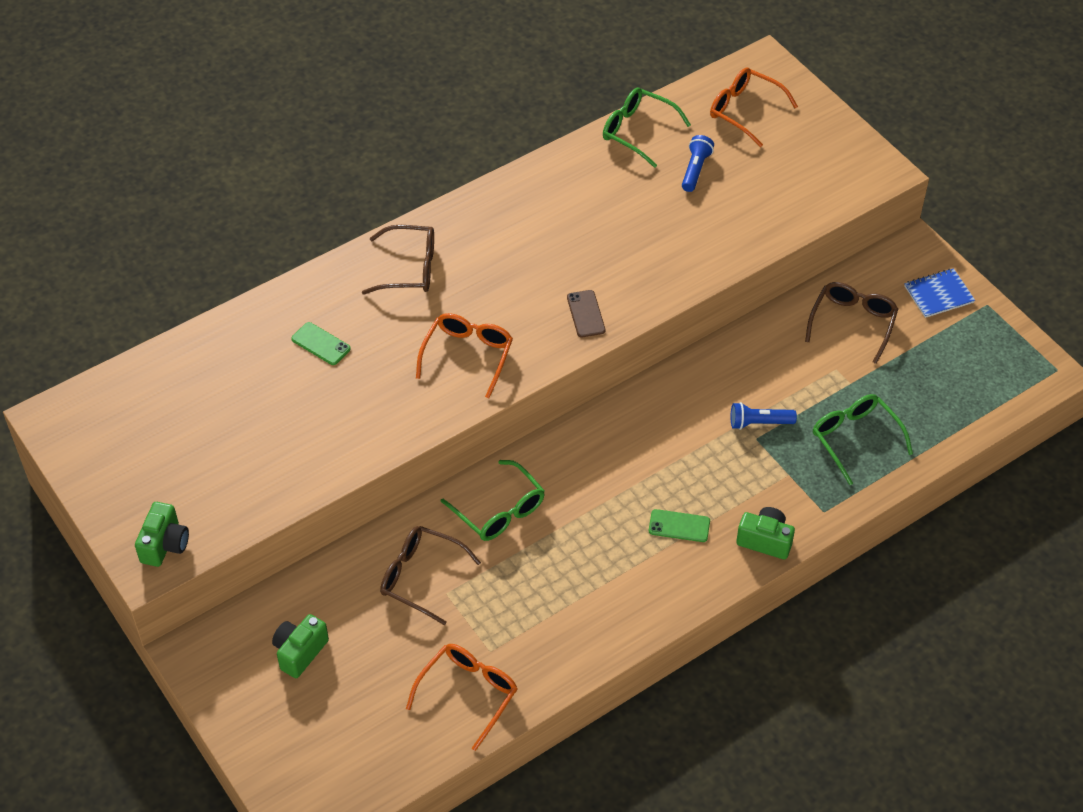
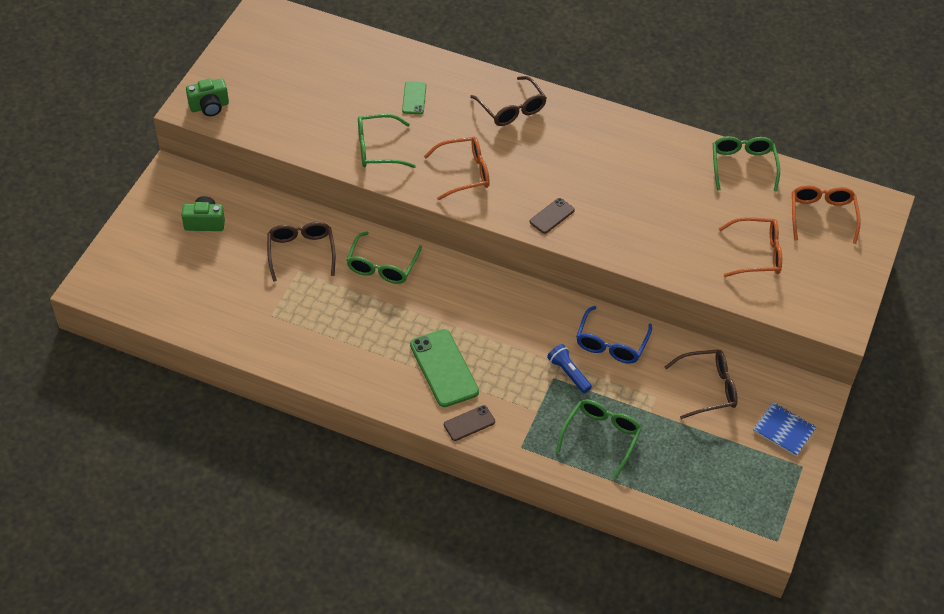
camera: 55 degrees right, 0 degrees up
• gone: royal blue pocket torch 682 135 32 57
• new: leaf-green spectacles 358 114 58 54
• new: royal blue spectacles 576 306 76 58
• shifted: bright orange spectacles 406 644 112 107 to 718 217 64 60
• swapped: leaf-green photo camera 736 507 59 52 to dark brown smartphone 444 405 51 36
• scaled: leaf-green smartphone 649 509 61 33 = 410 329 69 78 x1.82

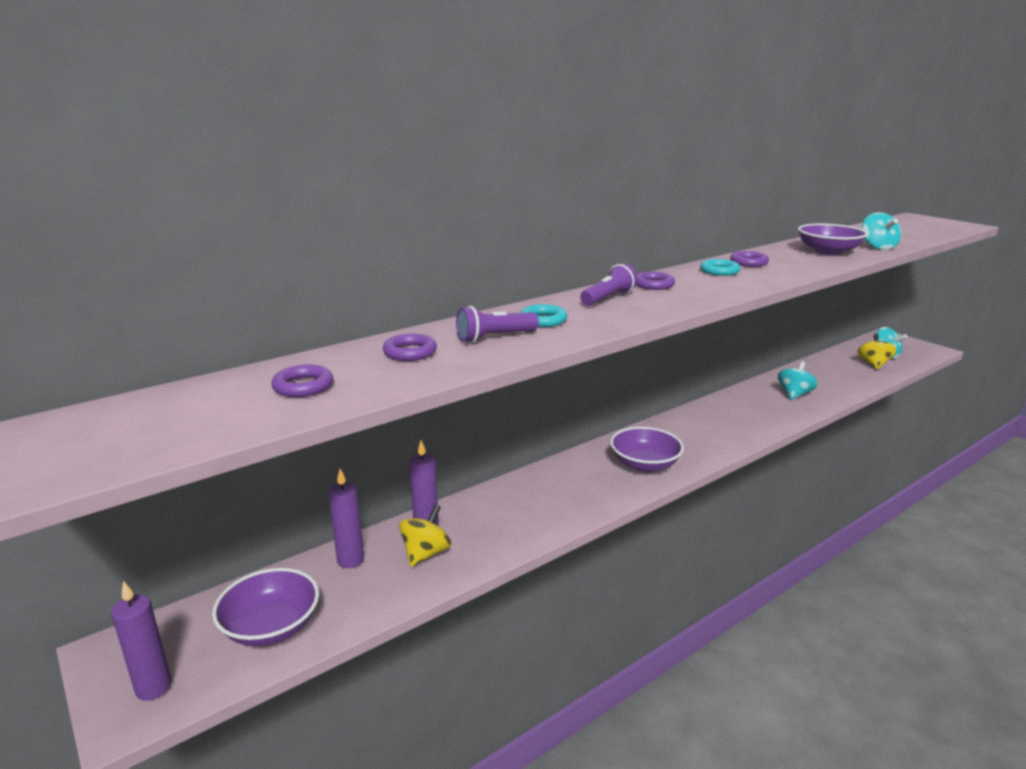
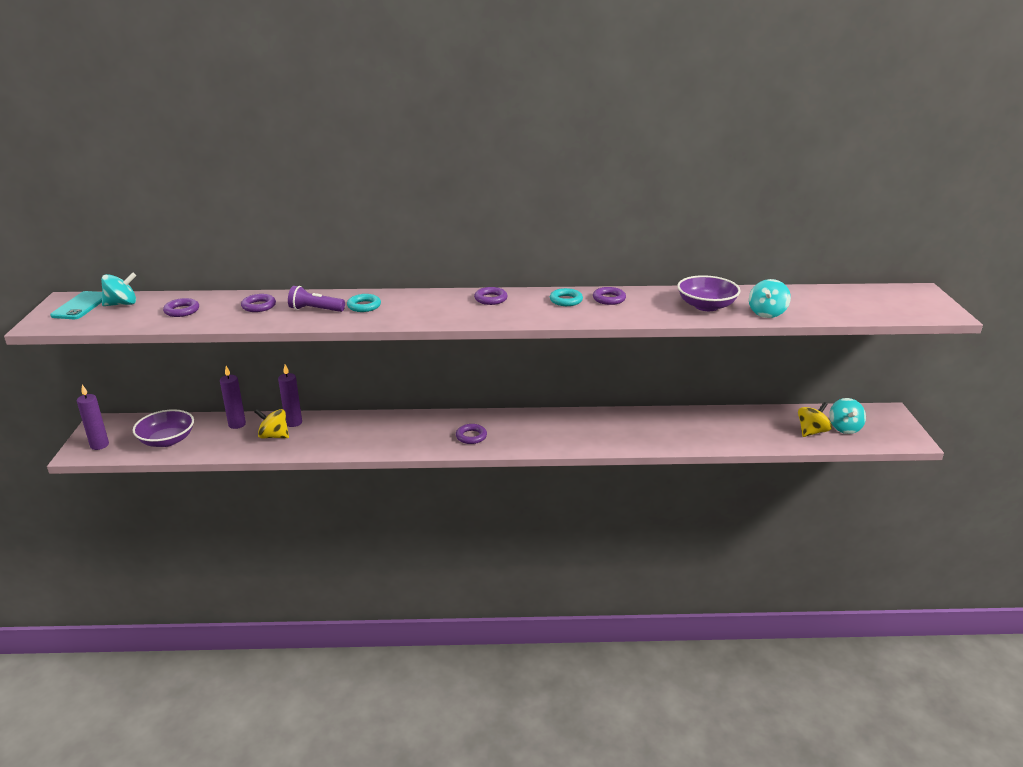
camera: 35 degrees right, 5 degrees up
• gone: purple pocket torch 580 263 58 43
• new: aqua smartphone 50 291 52 28
• shifted: aqua toy top 778 361 40 39 to 101 273 35 33
• swapped: purple bowl 610 427 74 45 to purple hoop 456 424 31 20
• rotated: golden toy top 399 504 52 63 = 255 409 34 29 135 degrees counterclockwise

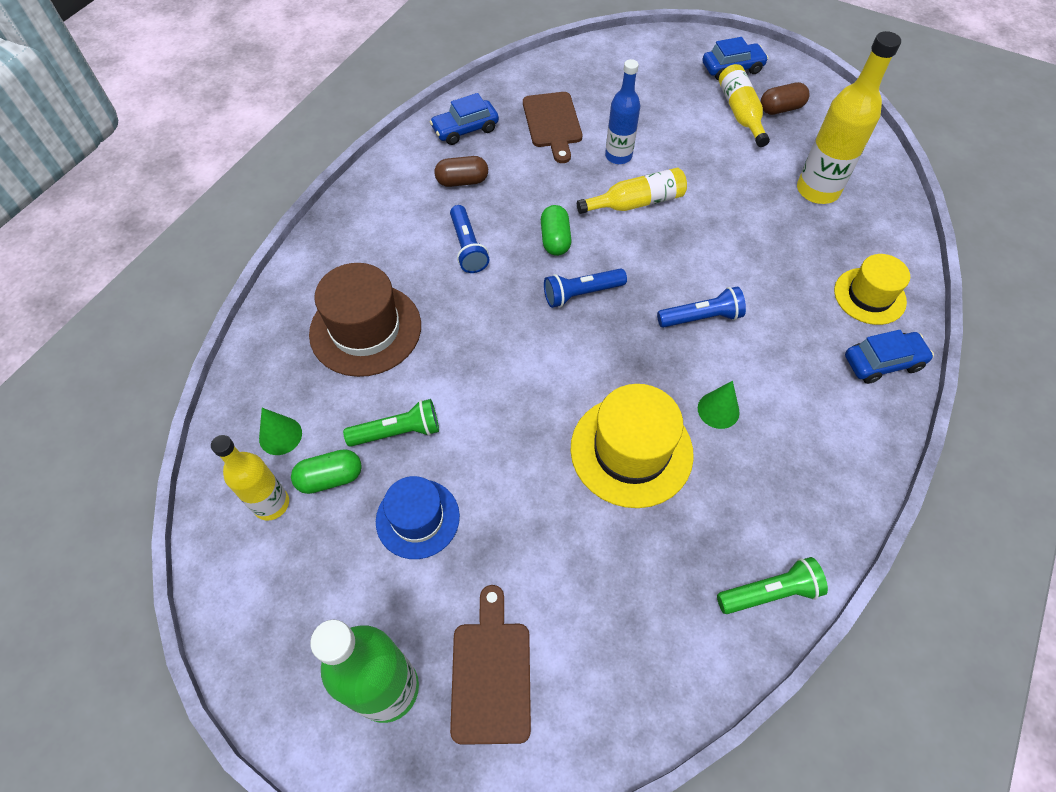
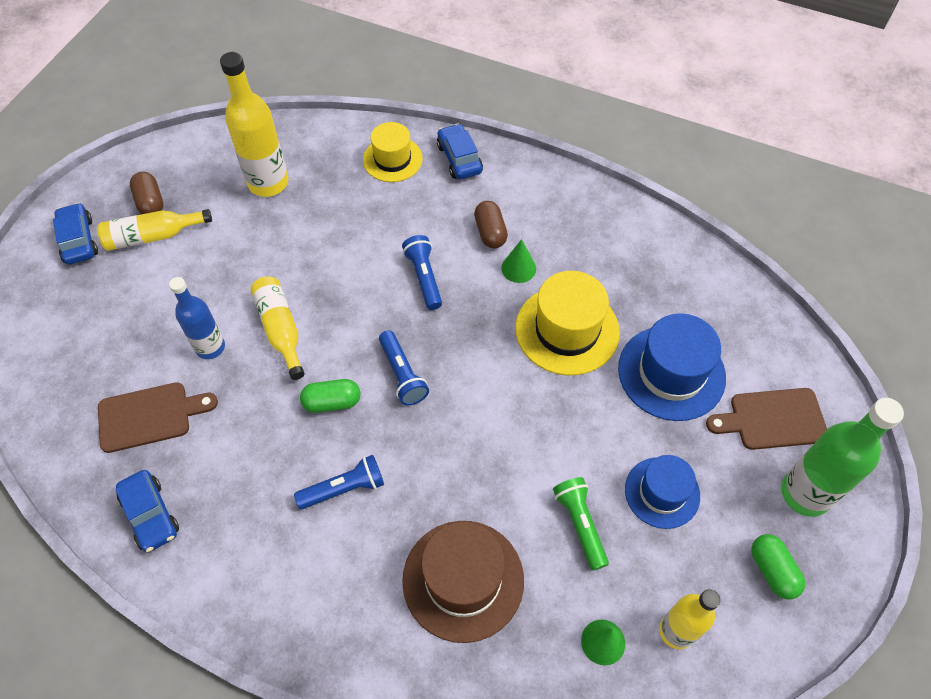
camera: 95 degrees left, 0 degrees up
• gone: leaf-green pocket torch 717 557 111 57
• new: royal blue top hat 618 313 108 108
• shifted: leaf-green capsule 291 449 71 45 to 751 534 54 65
• shifted: dark brown capsule 435 156 53 31 to 474 201 34 47

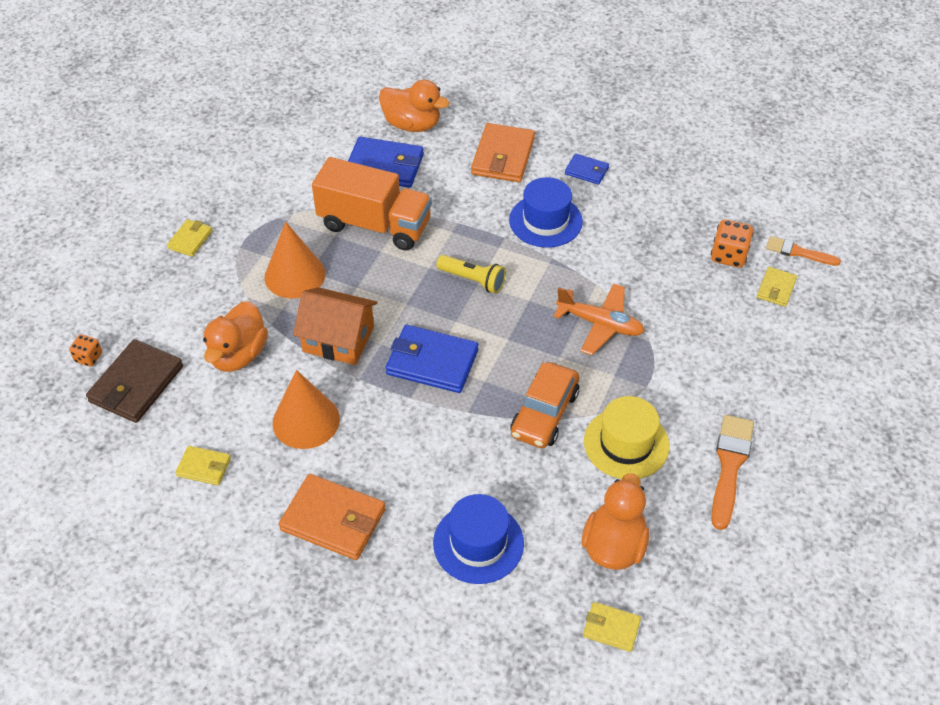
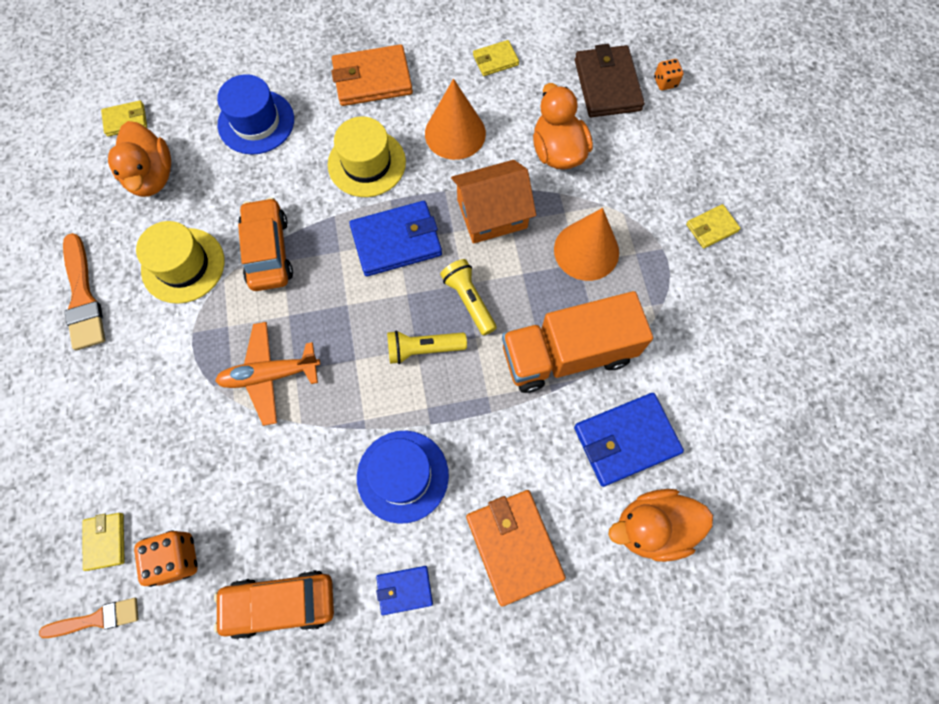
camera: 145 degrees right, 20 degrees up
• new: bright orange toy car 214 570 120 70
• new: golden top hat 328 116 78 81
• new: golden pocket torch 440 259 57 77
• rotated: golden wallet 167 219 46 38 = 686 204 55 45 75 degrees clockwise

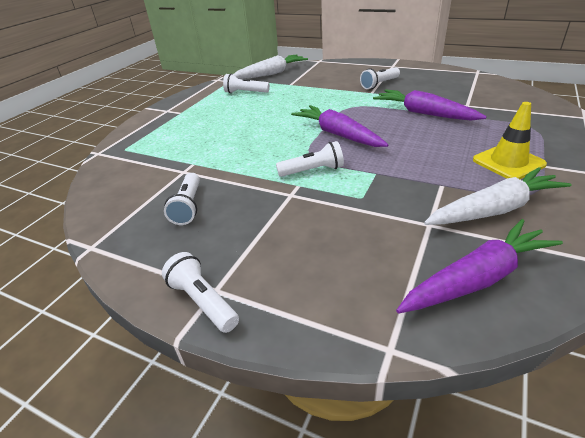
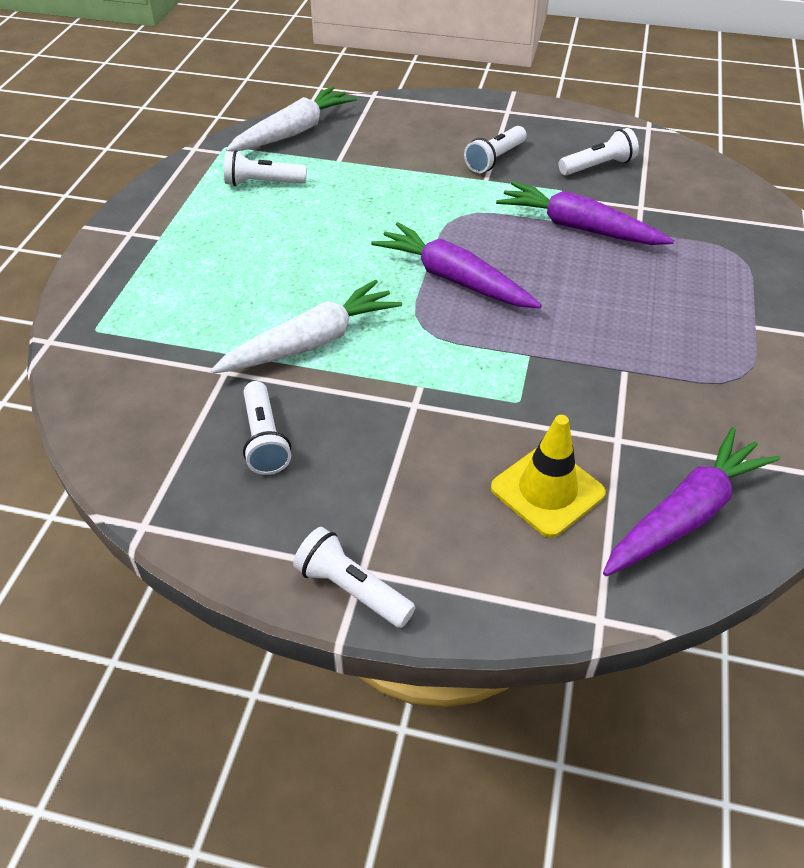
camera: 15 degrees left, 10 degrees up
• shifted: white pocket torch 276 141 68 36 to 559 128 80 47
• shifted: white carrot 424 167 148 58 to 210 279 192 95
• shifted: golden traffic cone 473 102 74 77 to 491 415 115 123

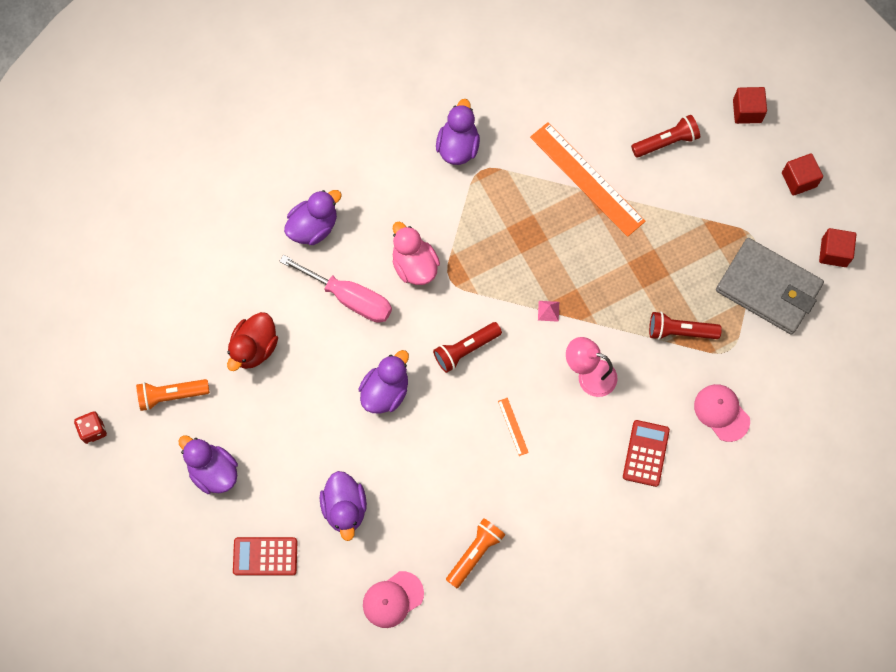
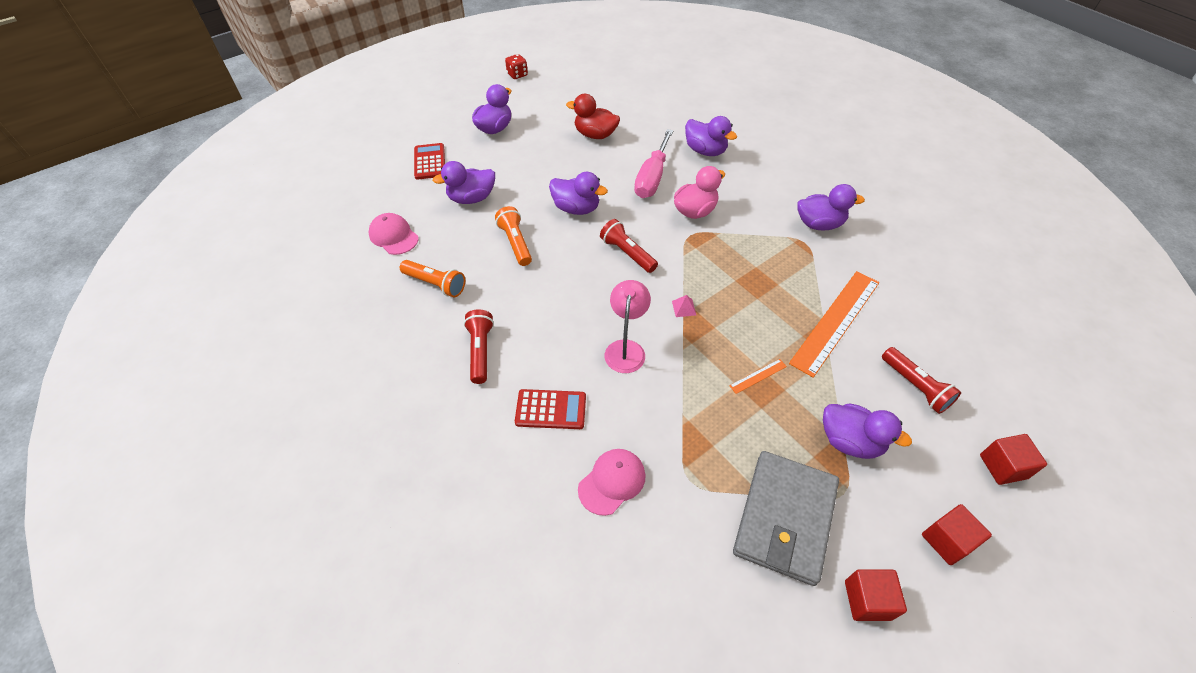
camera: 80 degrees right, 20 degrees down
• new: purple rubber duck 823 403 89 56
• shifted: bright orange pocket torch 136 379 74 32 to 495 206 37 60
• shifted: bright orange straightedge 498 398 31 58 to 729 359 58 35
• shifted: crimson pocket torch 649 312 73 28 to 464 310 30 74

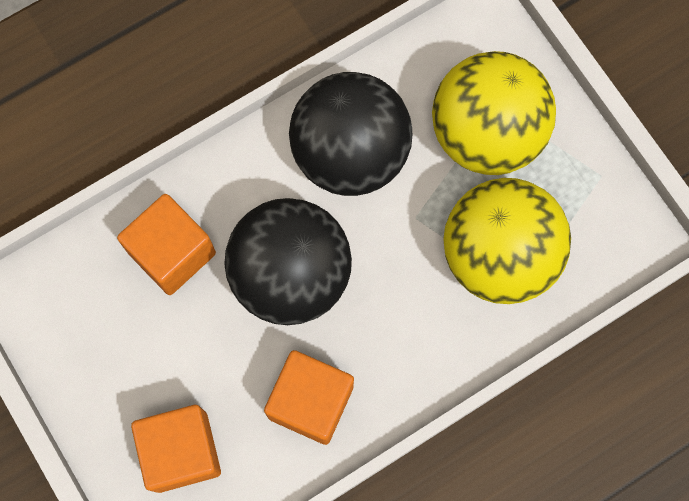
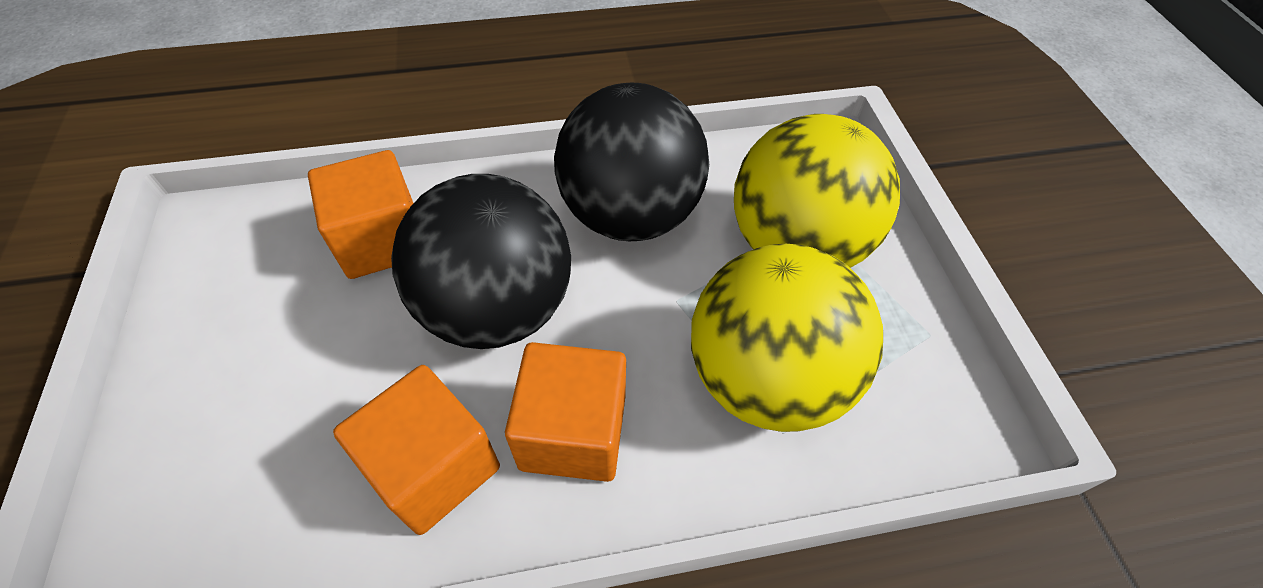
camera: 20 degrees right, 20 degrees down
• shifted: bright orange cube 131 405 90 88 to 505 342 121 140

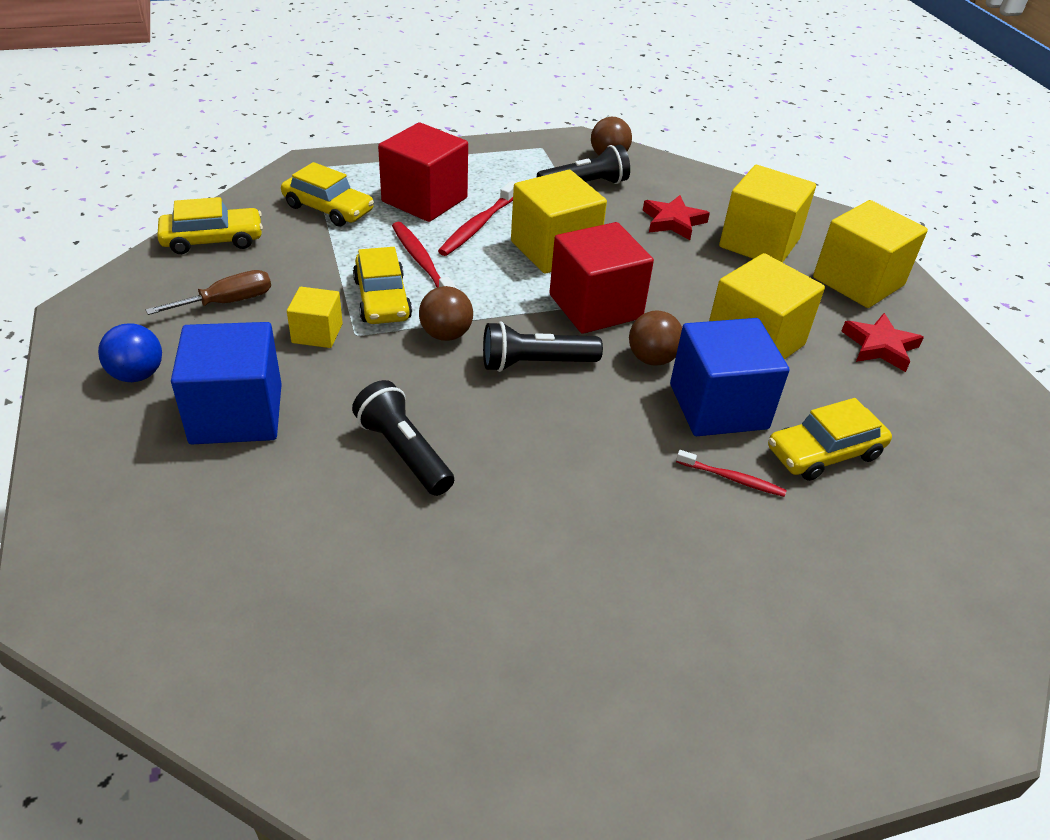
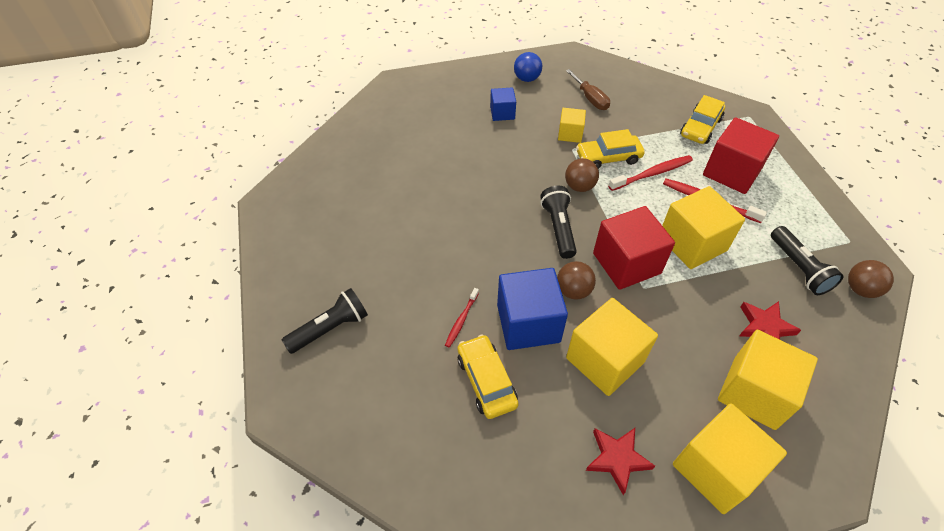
camera: 95 degrees right, 10 degrees up
• gone: golden toy car 157 197 106 57
• shifted: ebony pocket torch 352 380 102 116 to 282 288 86 66
• scaled: royal blue cube 171 322 111 122 = 490 88 26 33 x0.54

